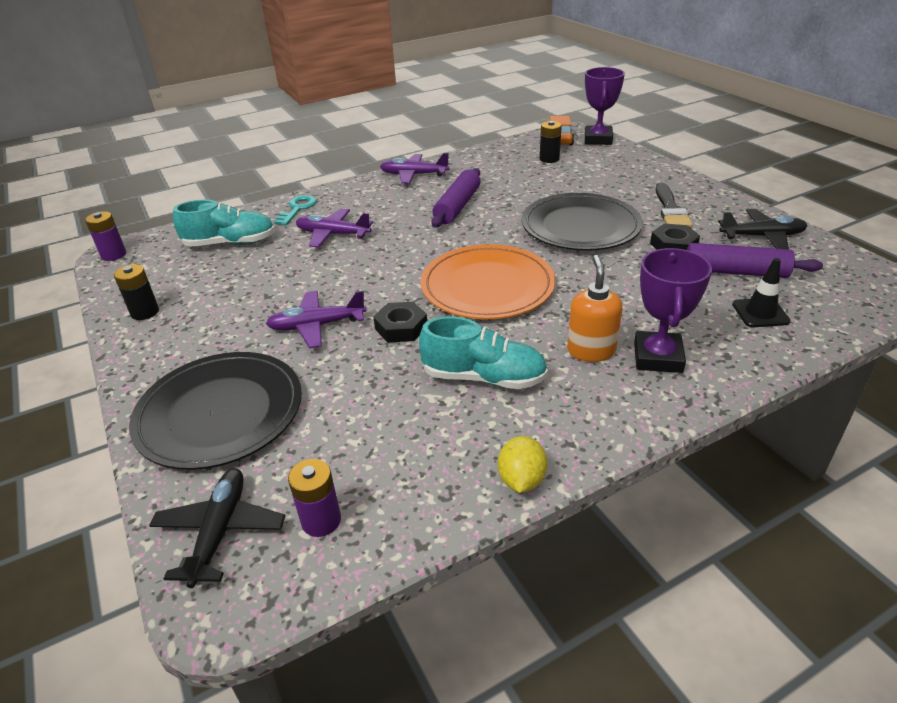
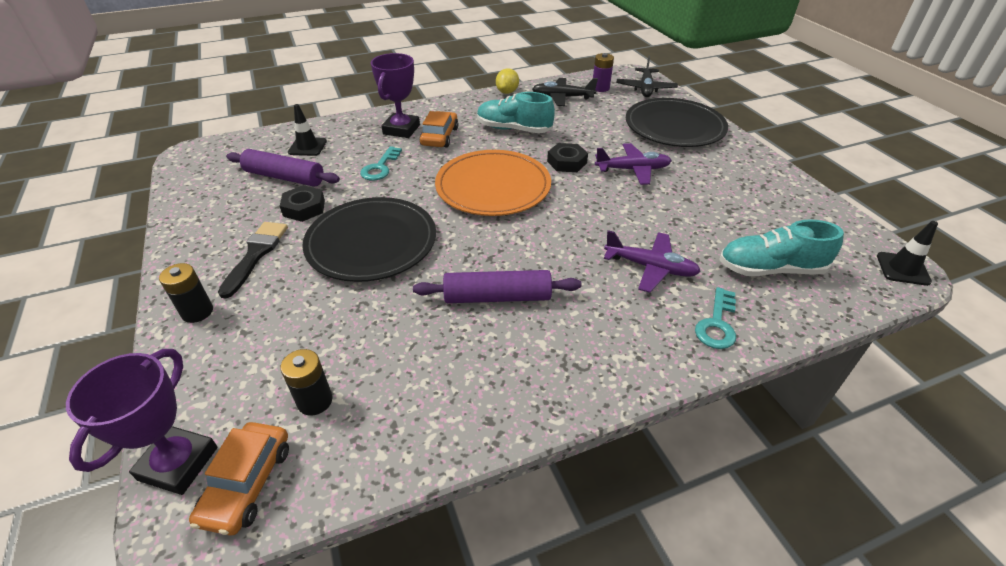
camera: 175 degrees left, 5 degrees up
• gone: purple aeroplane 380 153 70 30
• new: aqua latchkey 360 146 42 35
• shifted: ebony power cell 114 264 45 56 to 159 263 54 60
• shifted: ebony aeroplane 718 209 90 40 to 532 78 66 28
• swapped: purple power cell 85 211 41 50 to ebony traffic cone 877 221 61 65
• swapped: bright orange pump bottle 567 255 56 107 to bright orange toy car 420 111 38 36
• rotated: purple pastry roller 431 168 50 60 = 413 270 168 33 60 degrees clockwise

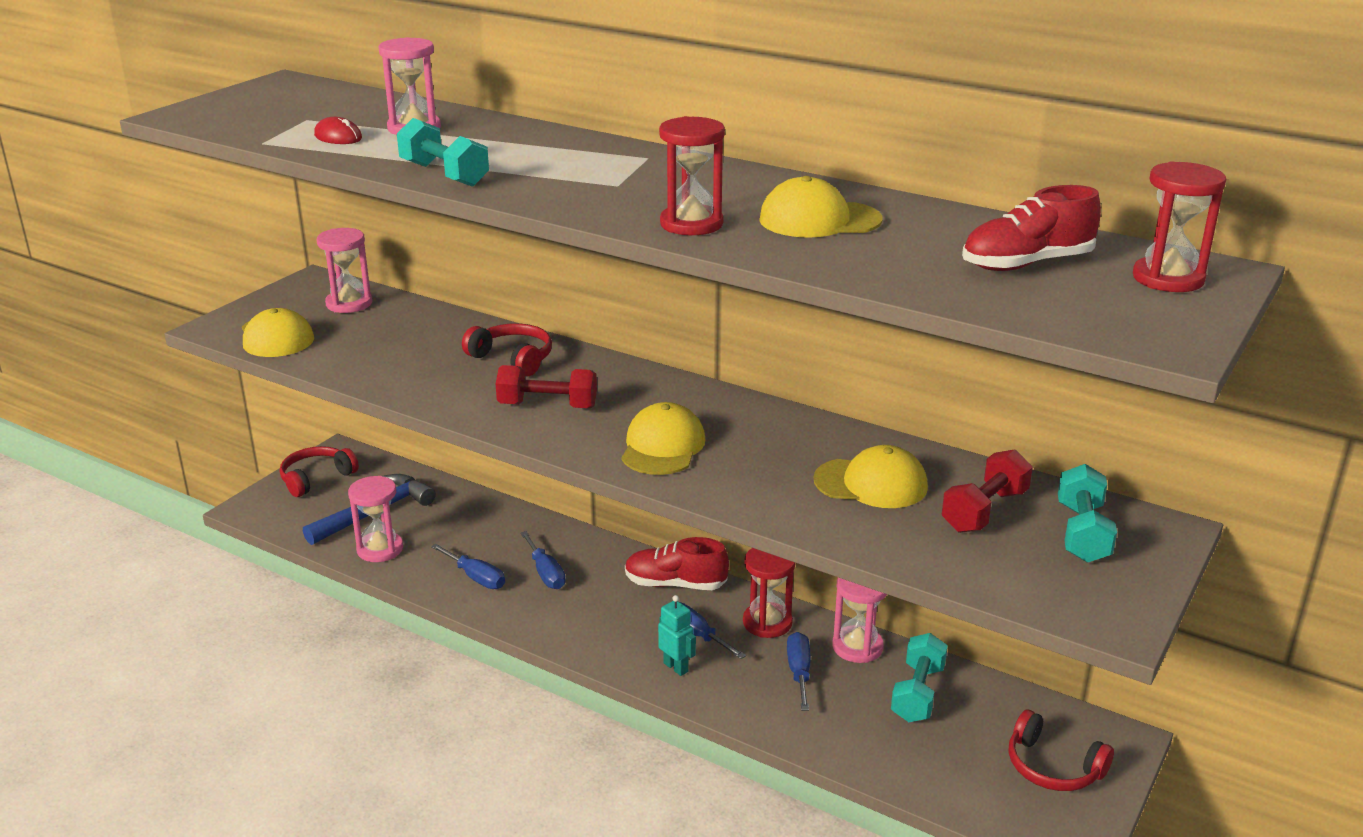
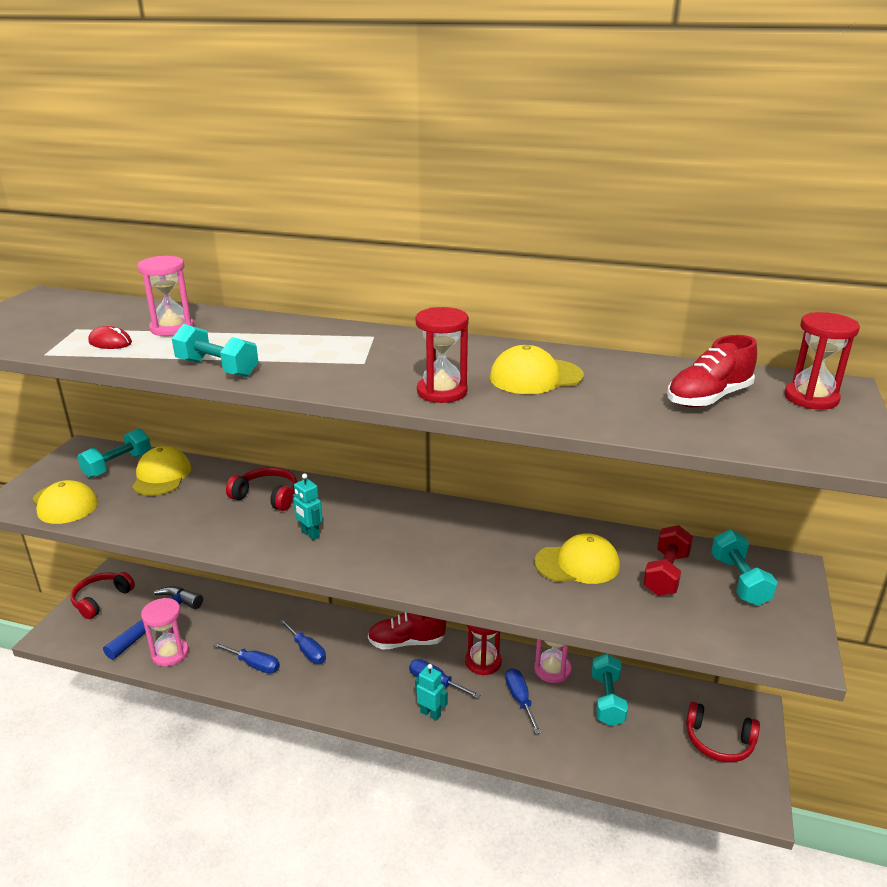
camera: 15 degrees left, 0 degrees up
• shifted: golden baseball cap 622 402 84 73 to 132 446 59 50
• swapped: rosy hourglass 317 228 55 85 to aqua dumbbell 77 428 74 50
• swapped: crimson dumbbell 496 365 101 44 to aqua robot figure 293 474 30 66

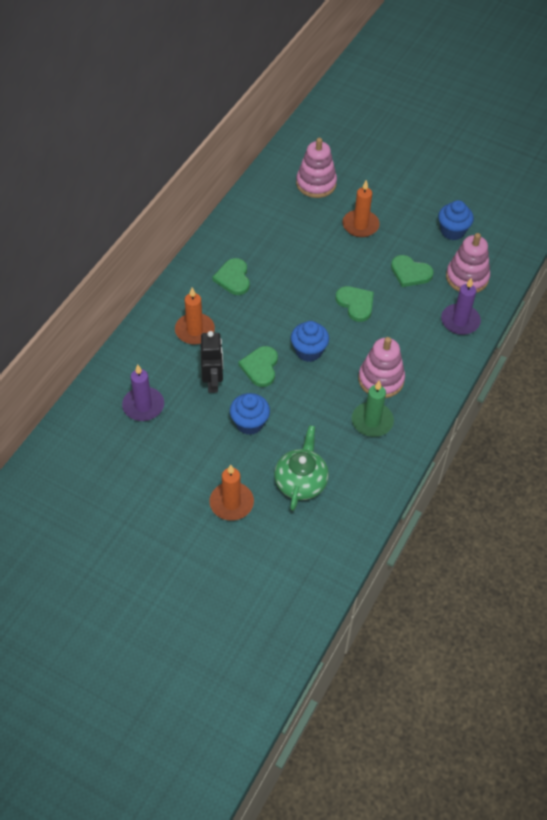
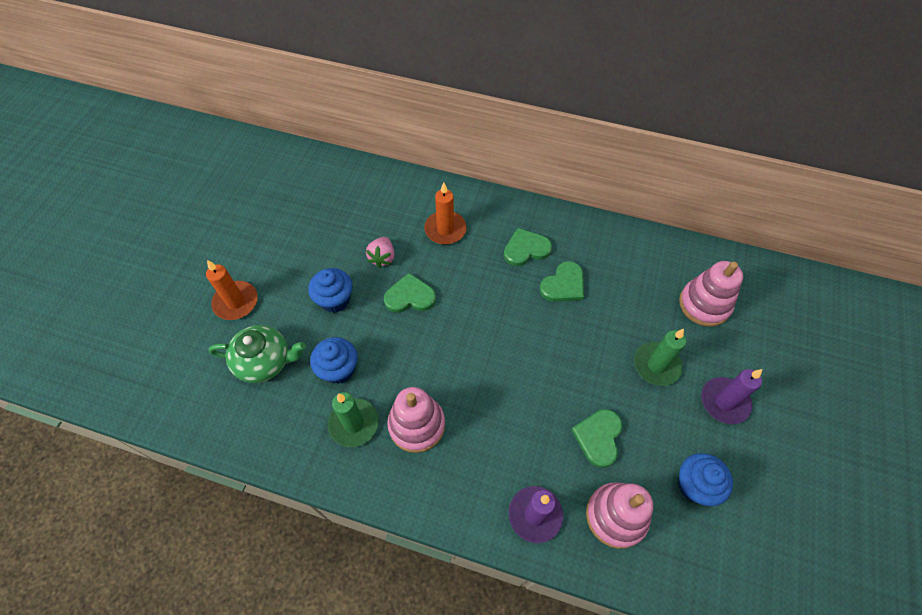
camera: 80 degrees right, 5 degrees up
• shifted: purple wax candle 122 364 42 57 to 701 369 61 55
• shifted: royal blue muffin 291 321 38 41 to 310 337 47 47
• shifted: leaf-green love heart 336 286 38 36 to 540 261 44 41
• swapped: ebony robot figure 201 331 22 62 to rosy toy strawberry 366 237 29 31
• repainted: bright orange wax candle 342 180 38 57 to leaf-green wax candle 634 329 52 57

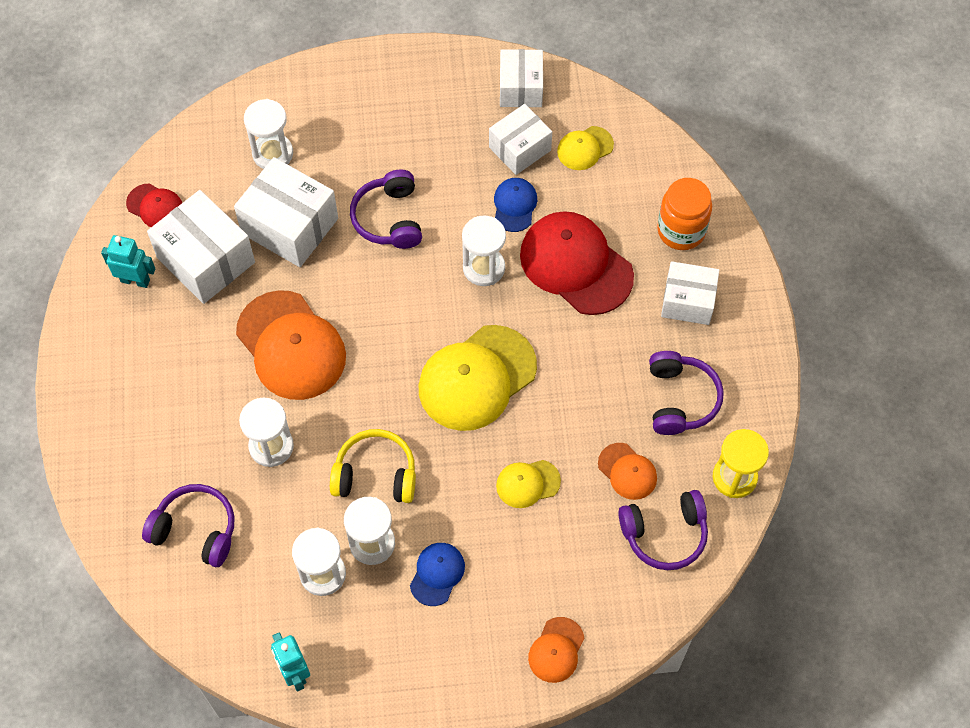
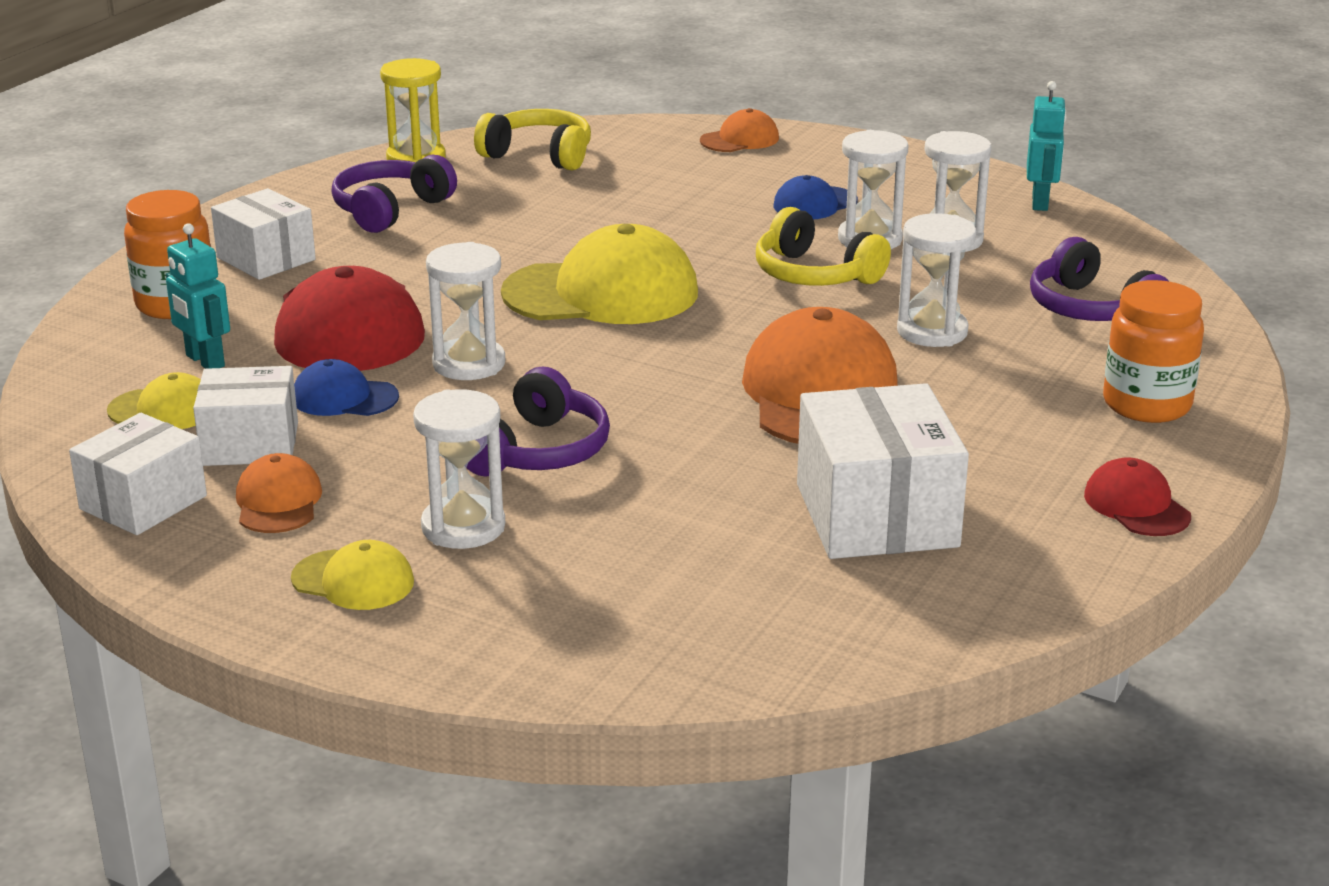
camera: 145 degrees left, 35 degrees down
• gone: white package 234 157 104 110
• new: bright orange preserve jar 1103 280 101 143
• shifted: aqua robot figure 101 235 54 53 to 166 223 64 146
• shifted: crimson baseball cap 126 183 56 44 to 1084 457 107 79
• shifted: white hourglass 244 99 49 70 to 413 389 92 160
• shifted: golden baseball cap 496 460 65 48 to 291 540 123 70
• shifted: bright orange baseball cap 598 443 59 57 to 236 453 86 80
• repainted: purple headset 618 490 90 80 to golden headset 474 109 117 61
• rotated: royal blue baseball cap 494 178 43 54 = 294 359 105 57 60 degrees clockwise

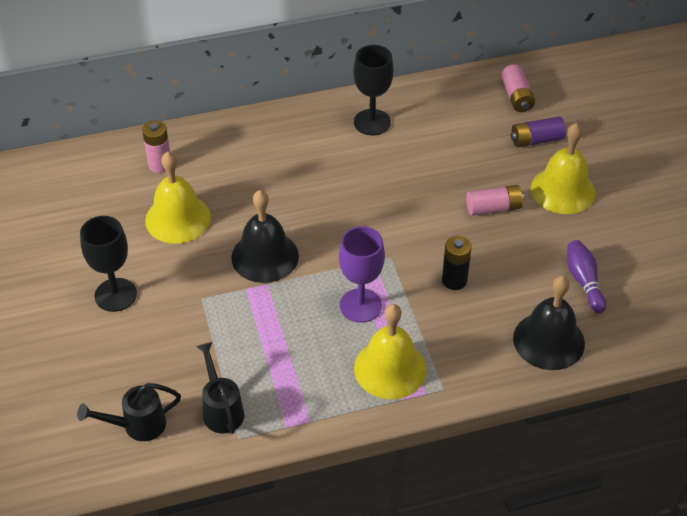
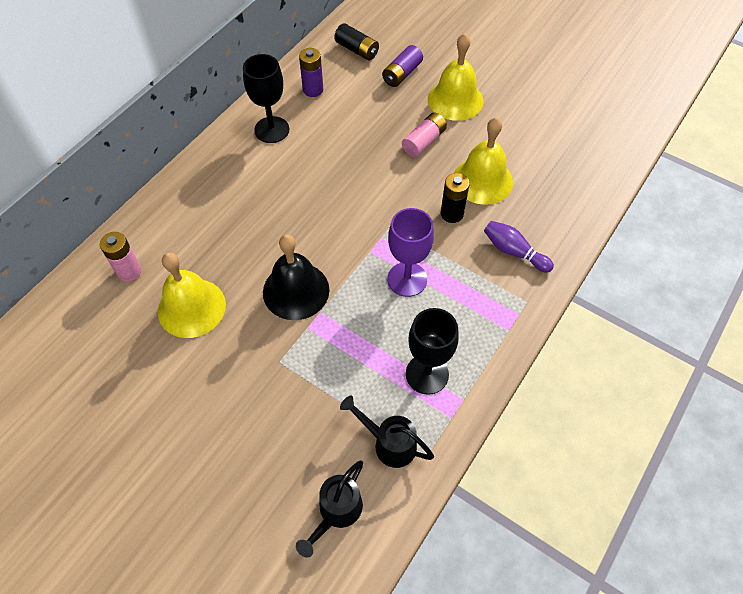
camera: 40 degrees left, 10 degrees up
• gone: ebony hand bell 513 275 72 95
• new: purple power cell 299 48 24 49
• shifted: ebony goblet 80 216 57 96 to 406 308 53 87
• shifted: golden hand bell 354 304 73 95 to 454 117 59 88
• shifted: purple skittle 567 240 39 73 to 484 221 70 52
• repainted: rosy power cell 501 64 34 48 to ebony power cell 334 23 45 38

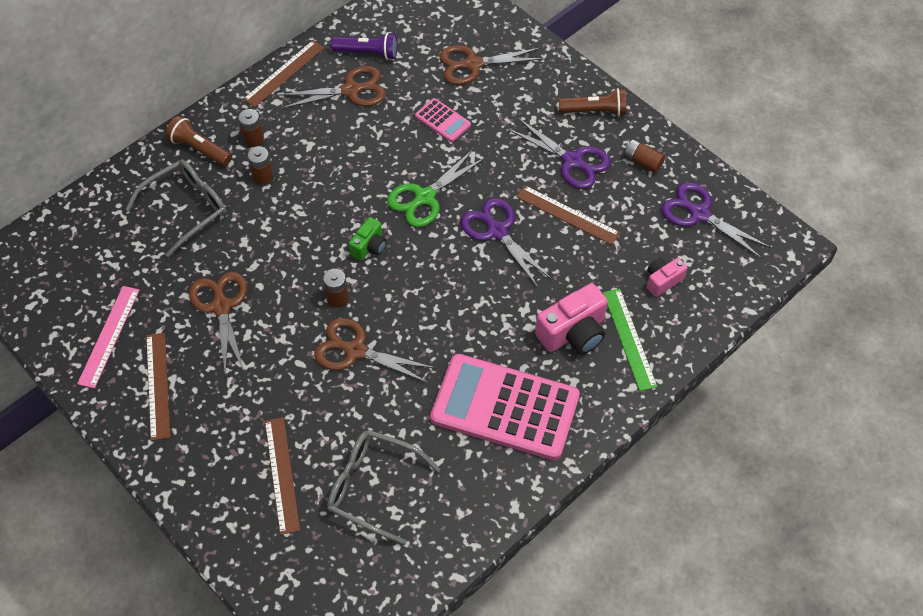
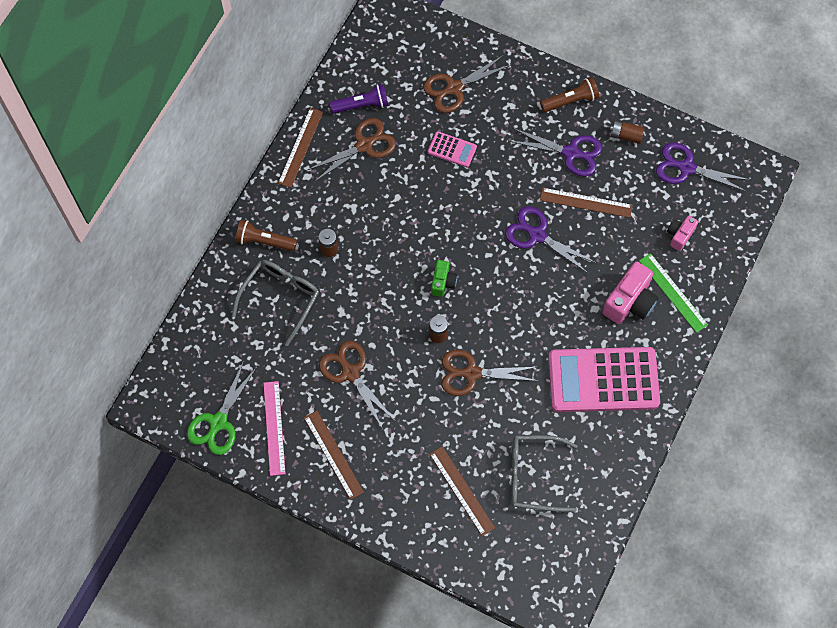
camera: 20 degrees left, 10 degrees up
• gone: dark brown power cell 238 109 26 38
• shifted: leaf-green pair of scissors 387 150 98 77 to 187 361 70 94

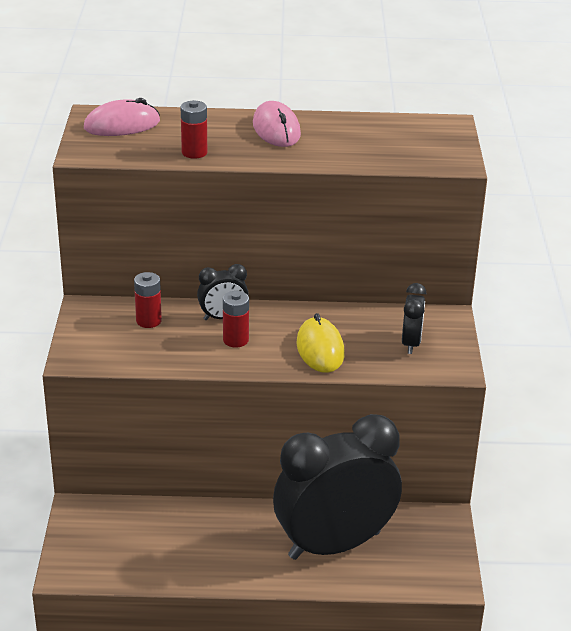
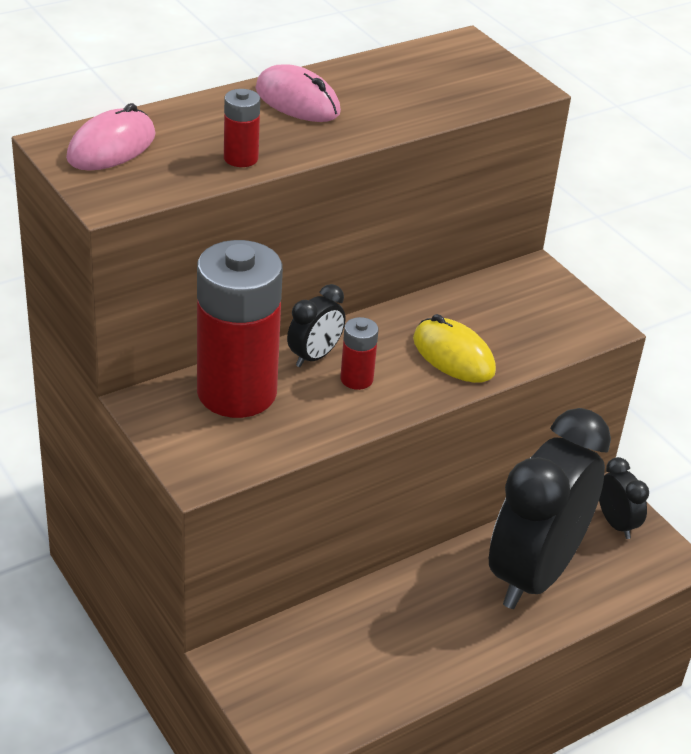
camera: 35 degrees left, 5 degrees up
• shifted: ebony bedside clock 402 283 24 71 to 599 457 50 82
• scaled: crimson power cell 134 272 28 56 = 197 240 86 178 x2.35

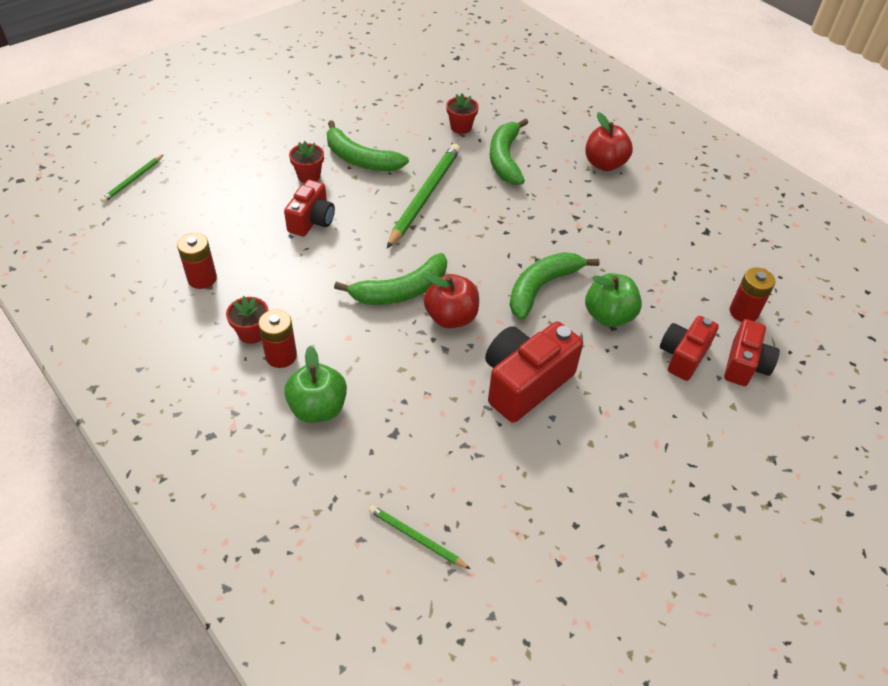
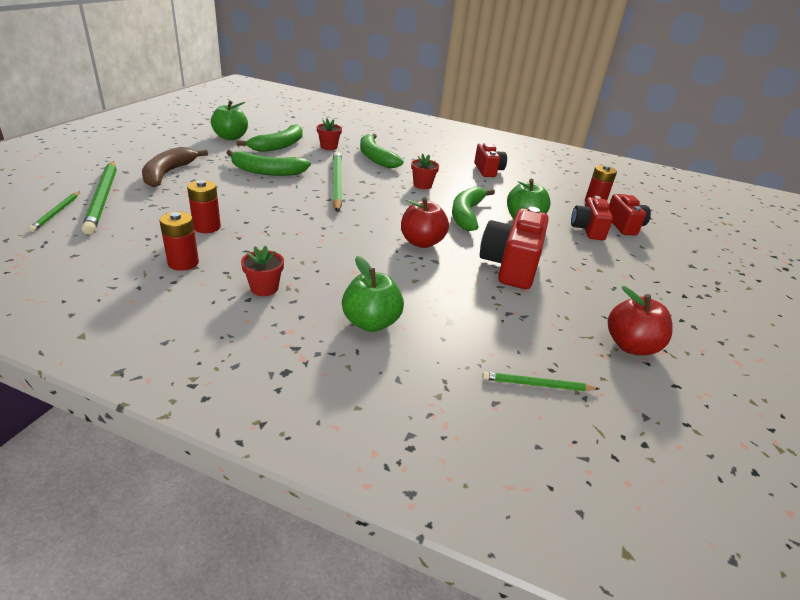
camera: 30 degrees left, 15 degrees down
• new: leaf-green wooden pencil 82 161 34 74
• new: dark brown banana 142 147 66 40
• new: leaf-green apple 211 100 37 40
• shifted: crimson power cell 258 310 39 58 to 187 180 34 53
• shifted: crimson photo camera 284 180 51 57 to 474 143 33 34
• shifted: crimson potted plant 289 141 35 42 to 411 154 28 35
• shifted: leaf-green banana 334 253 113 52 to 237 124 66 28
• shifted: crimson apple 585 112 48 59 to 608 286 65 69

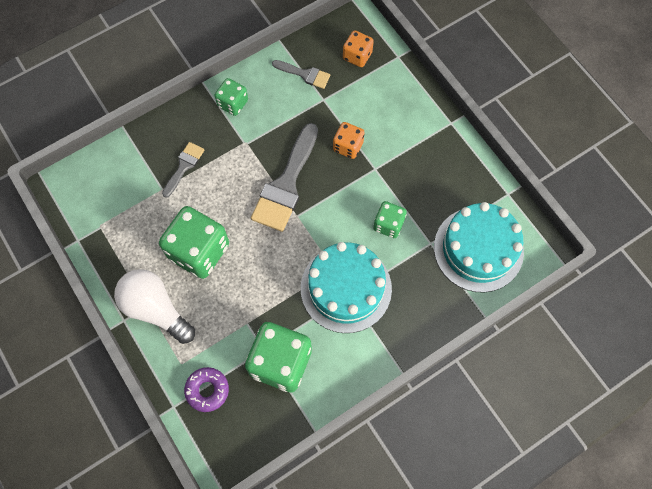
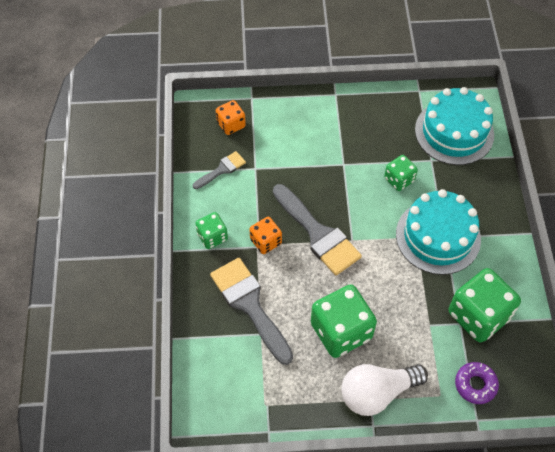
camera: 60 degrees left, 10 degrees down
• shifted: bright orange game die 333 122 32 37 to 249 217 33 37
• scaled: grey paintbrush 162 142 42 56 = 210 258 83 107 x1.90

